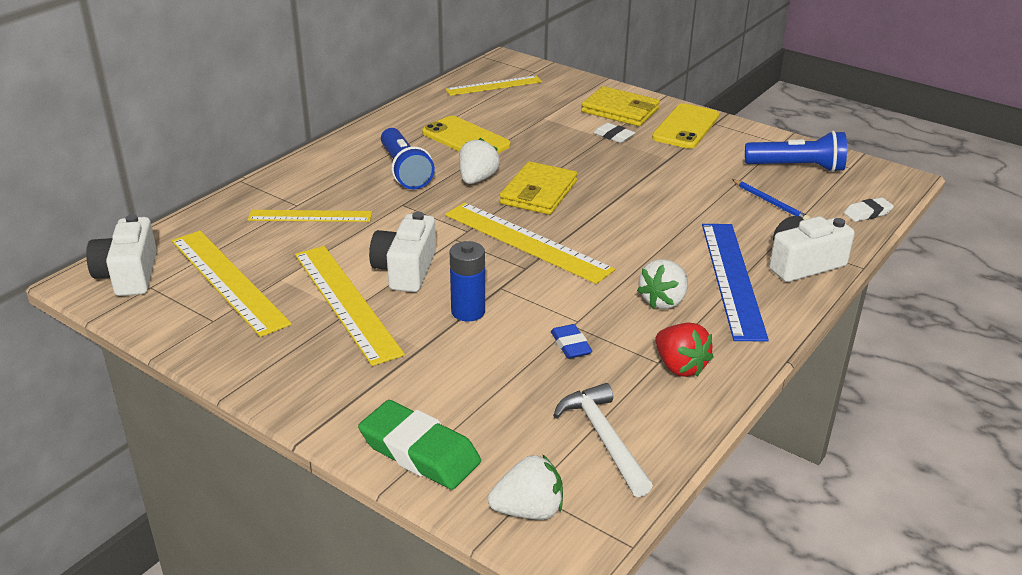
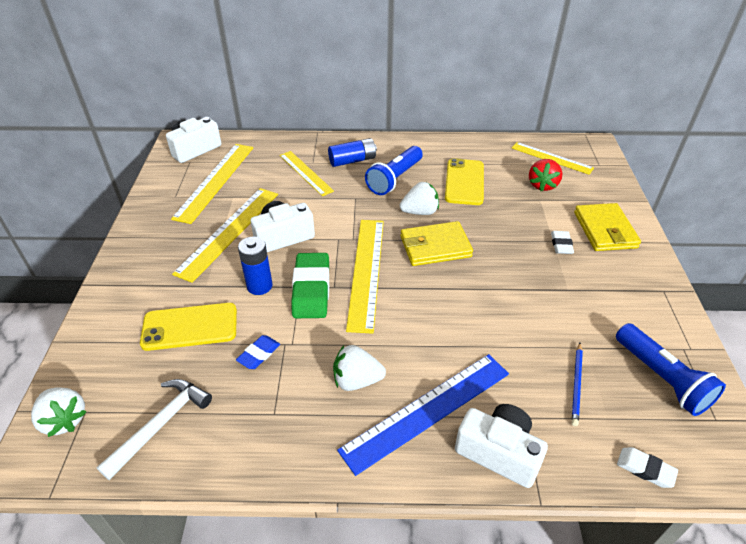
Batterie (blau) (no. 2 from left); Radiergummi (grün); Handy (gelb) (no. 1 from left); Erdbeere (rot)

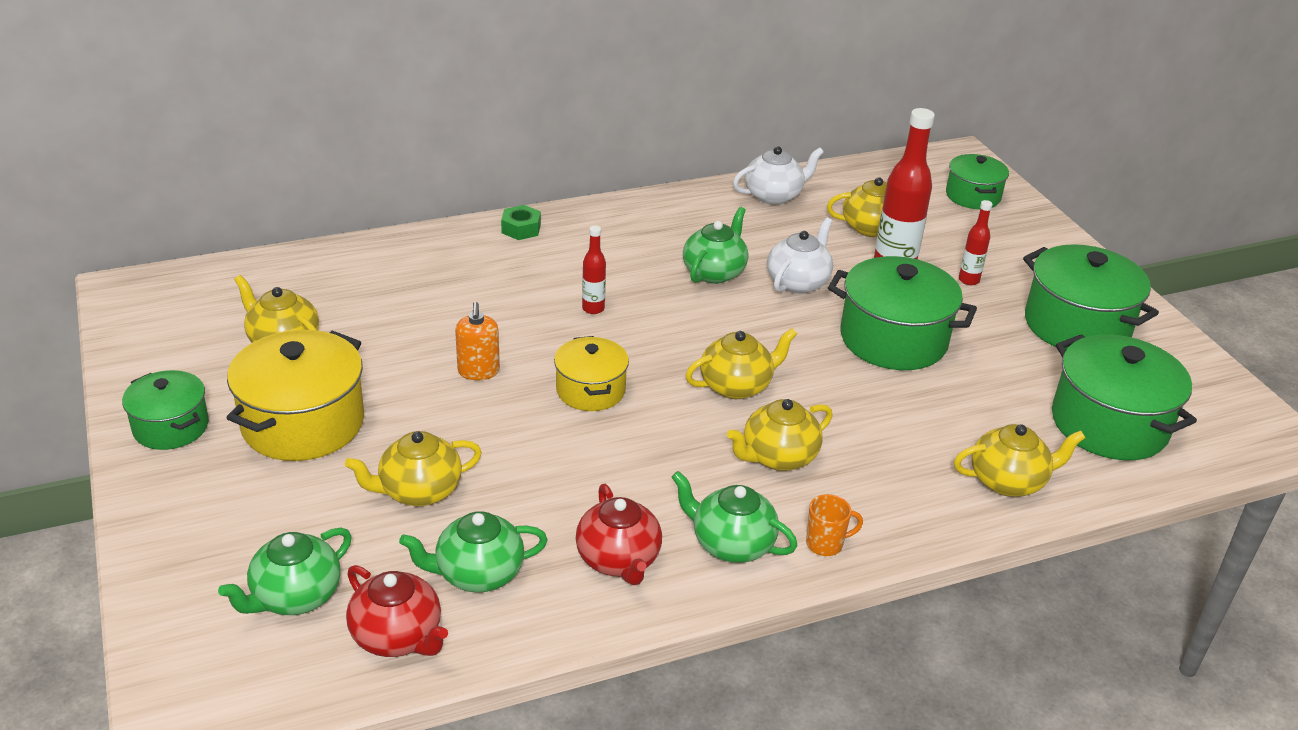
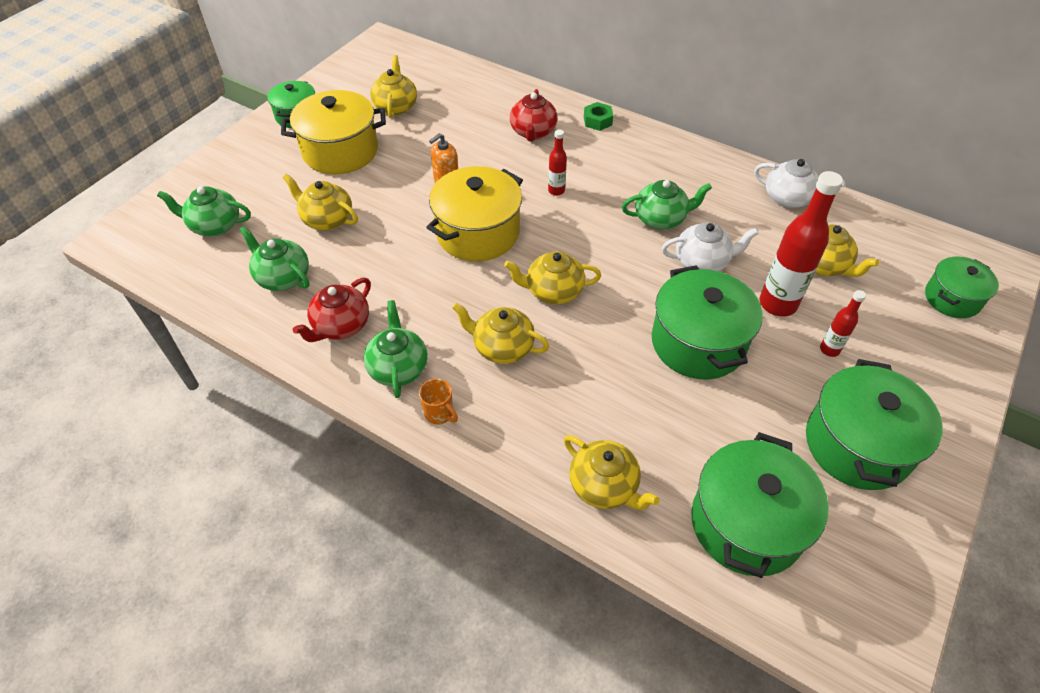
Teekanne (rot) (no. 2 from left); Teekanne (gelb) (no. 4 from left); Kochtopf (gelb) (no. 2 from left)

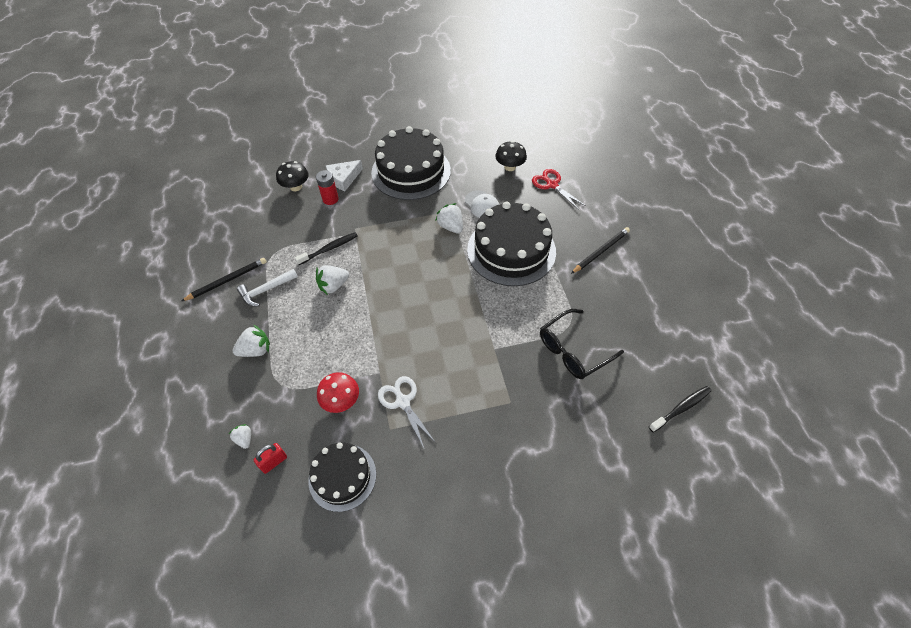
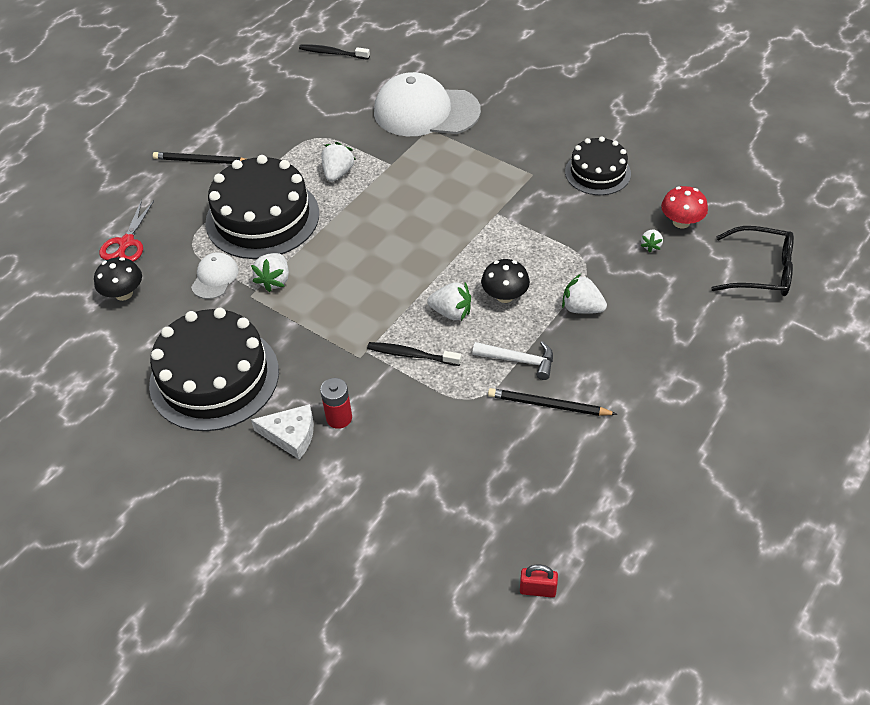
Schere (weiß); Erdbeere (weiß) (no. 2 from left); Kappe (weiß) (no. 2 from left); Vorhängeschloss (rot); Pilz (schwarz) (no. 2 from left); Pilz (rot); Brille (schwarz)

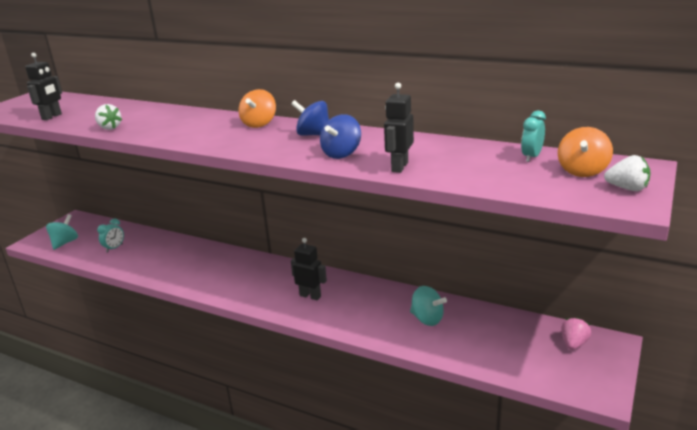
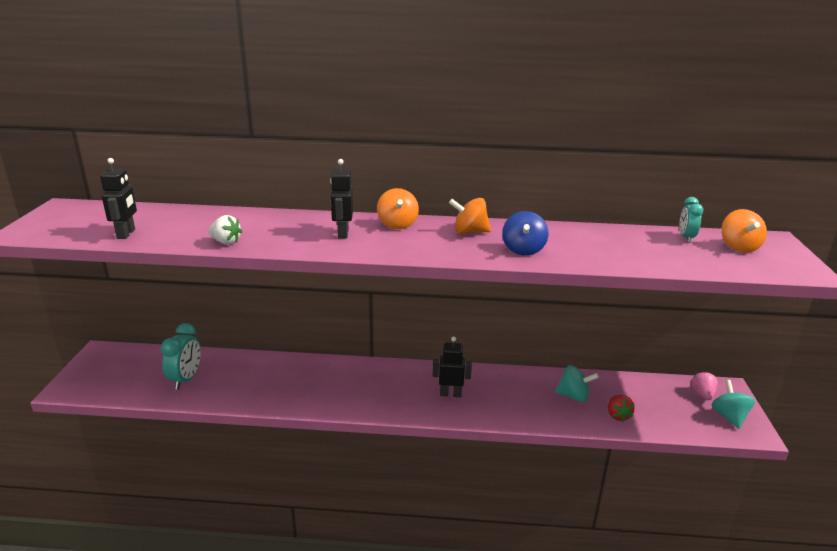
Erdbeere (weiß) (no. 2 from left in the first image); Erdbeere (rot); Kreisel (türkis) (no. 2 from left); Roboter (schwarz) (no. 2 from left); Kreisel (orange) (no. 2 from left); Wecker (türkis) (no. 1 from left)

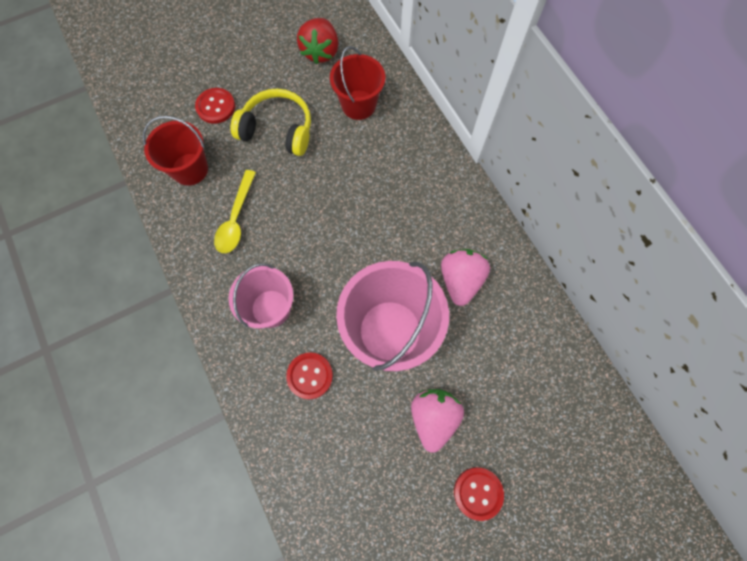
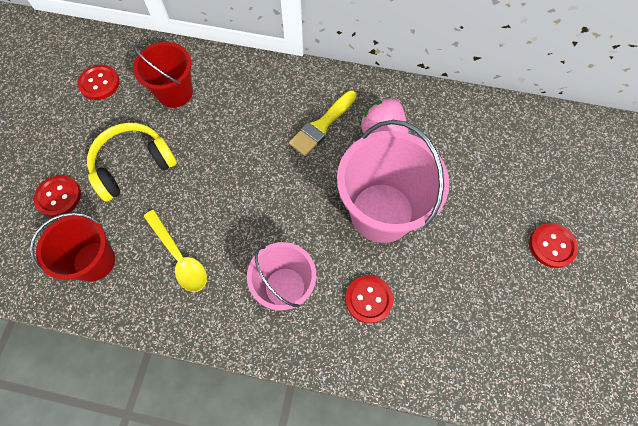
Erdbeere (rosa) (no. 1 from left in the first image); Pinsel (gelb); Knopf (rot) (no. 2 from left)

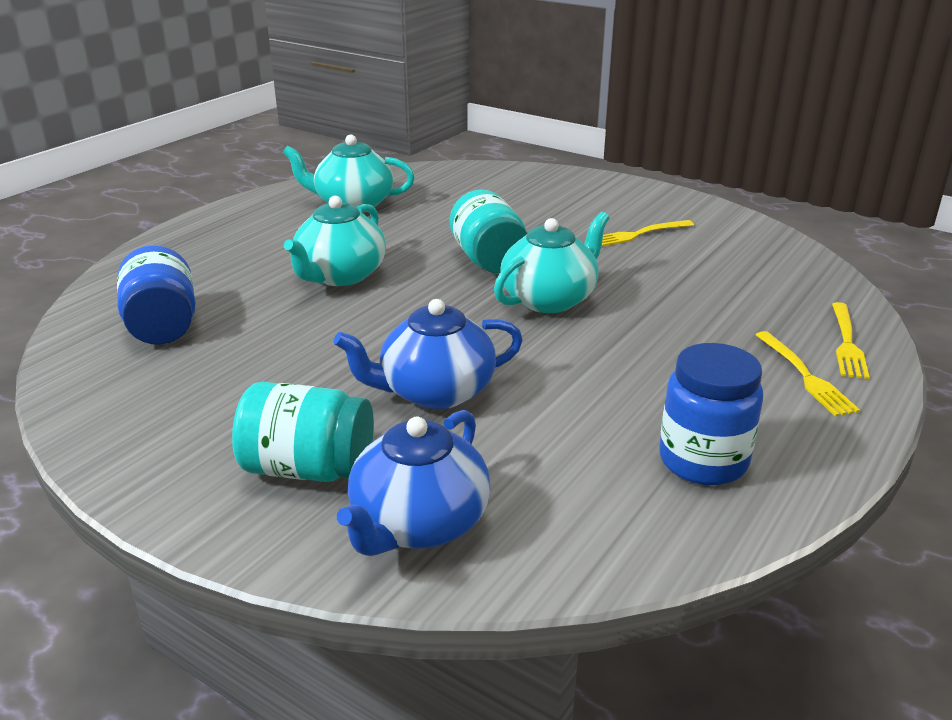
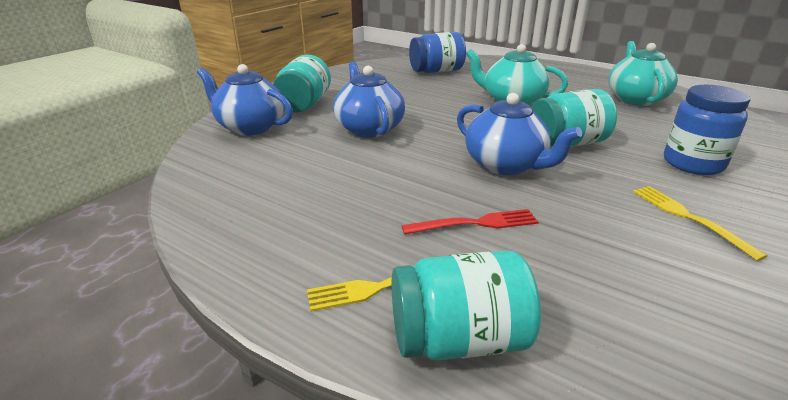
Gabel (rot); Einmachglas (blau) (no. 2 from left); Einmachglas (türkis) (no. 2 from left); Teekanne (blau) (no. 3 from left)

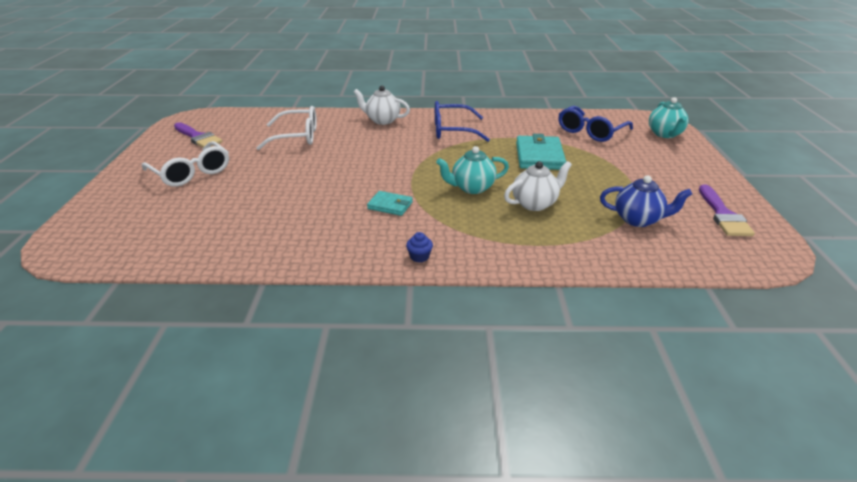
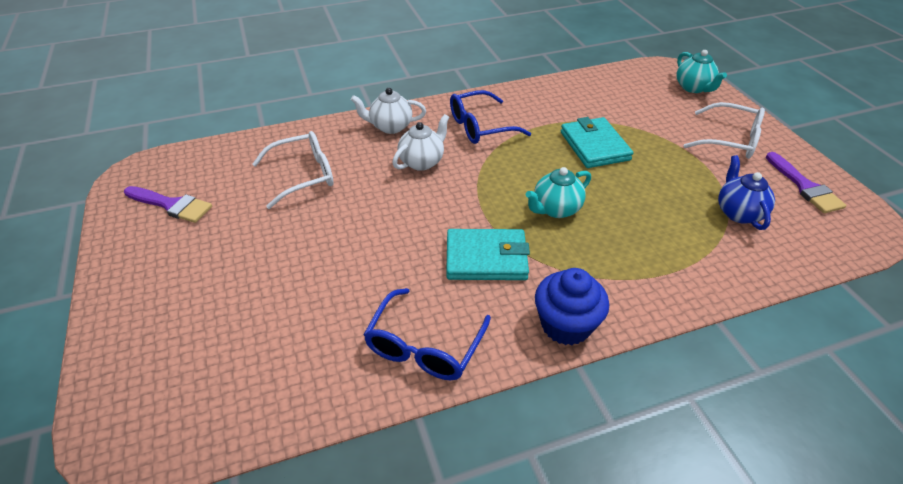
Brille (weiß) (no. 2 from left); Teekanne (weiß) (no. 2 from left); Brille (blau) (no. 1 from left); Teekanne (blau); Geldbörse (türkis) (no. 1 from left); Muffin (blau)

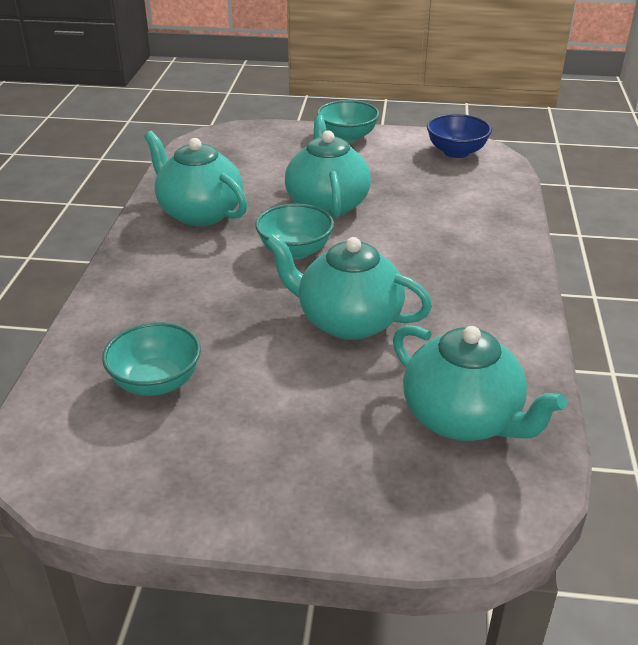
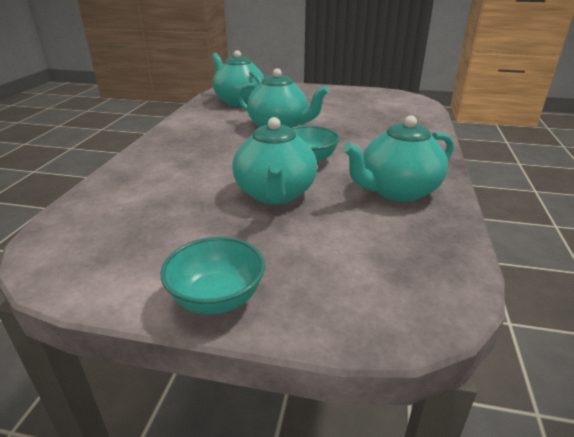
Schüssel (türkis) (no. 1 from left in the first image); Schüssel (blau); Teekanne (türkis) (no. 4 from left)

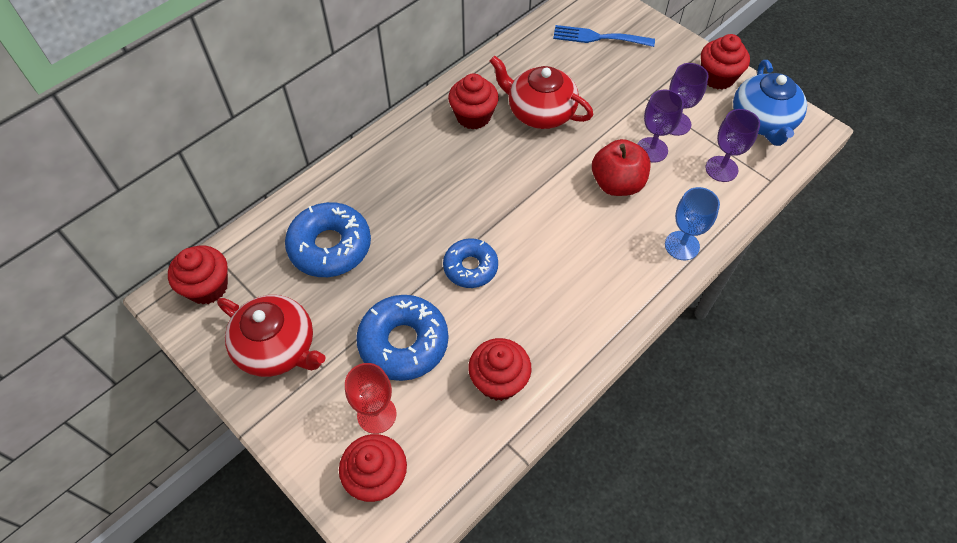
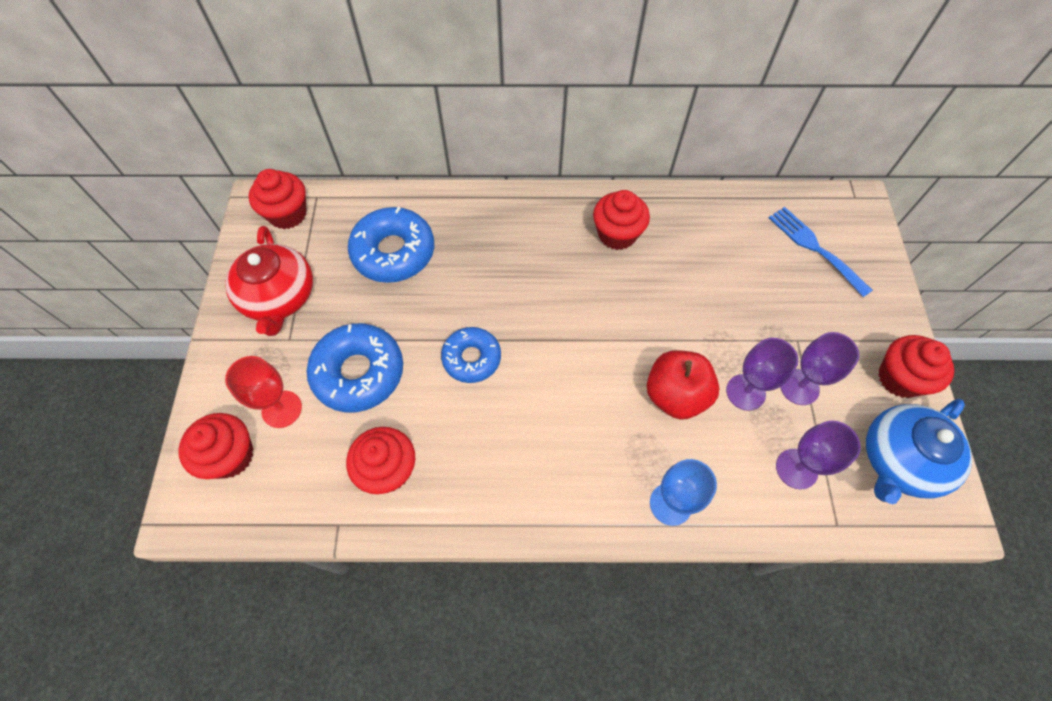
Teekanne (rot) (no. 2 from left in the first image)

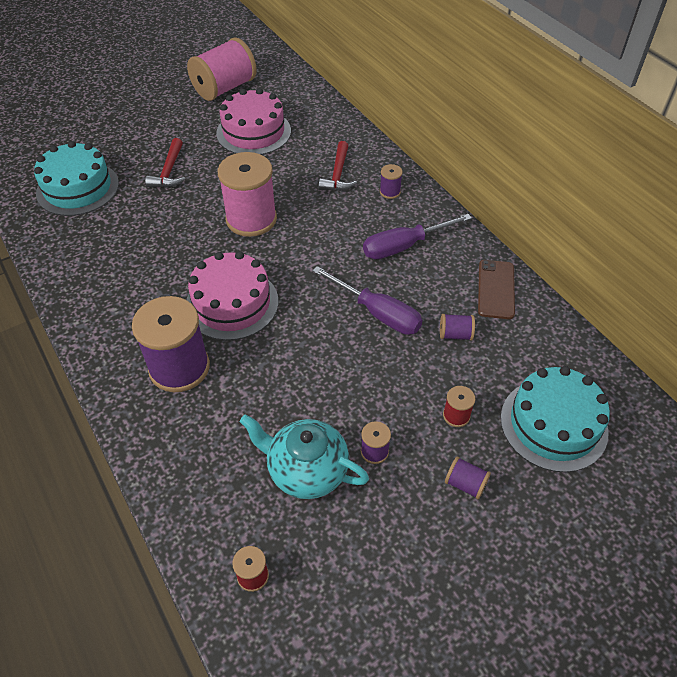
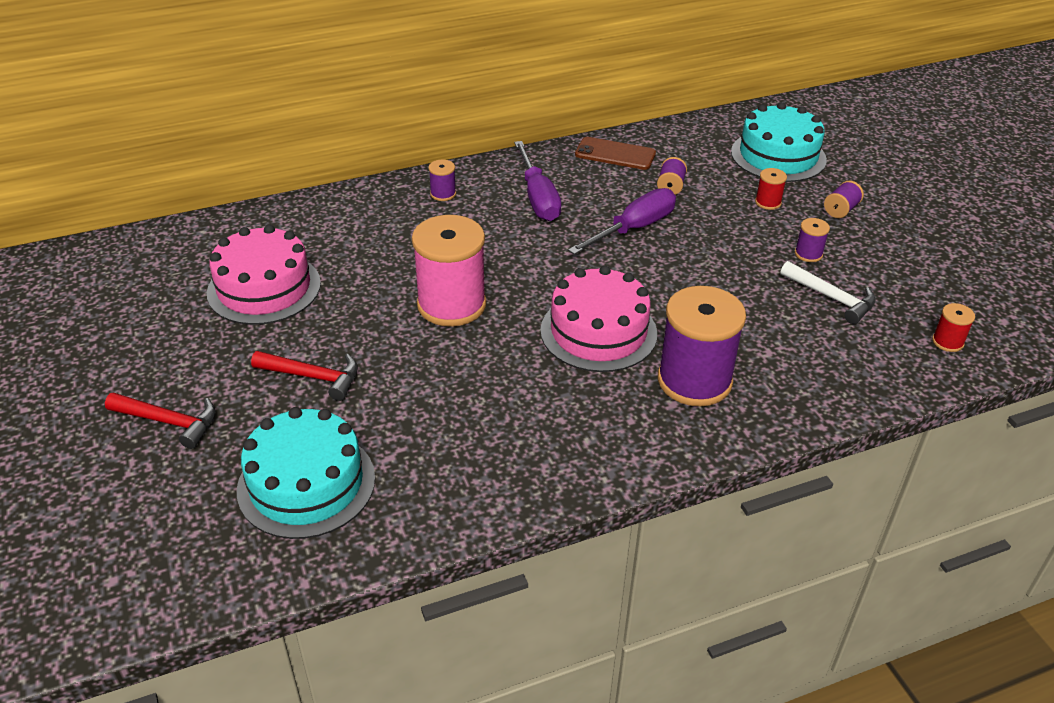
Garnrolle (rosa) (no. 1 from left in the first image); Hammer (rot) (no. 1 from left); Hammer (weiß)

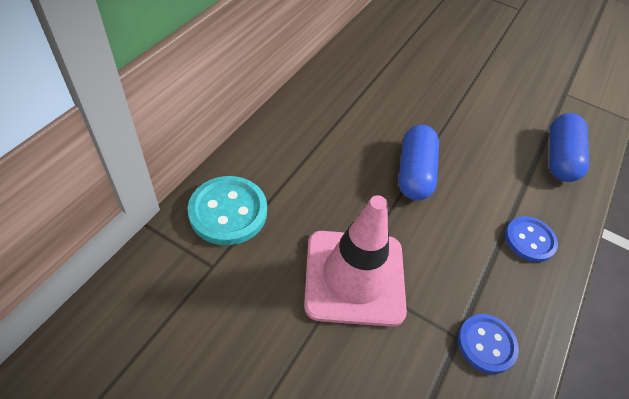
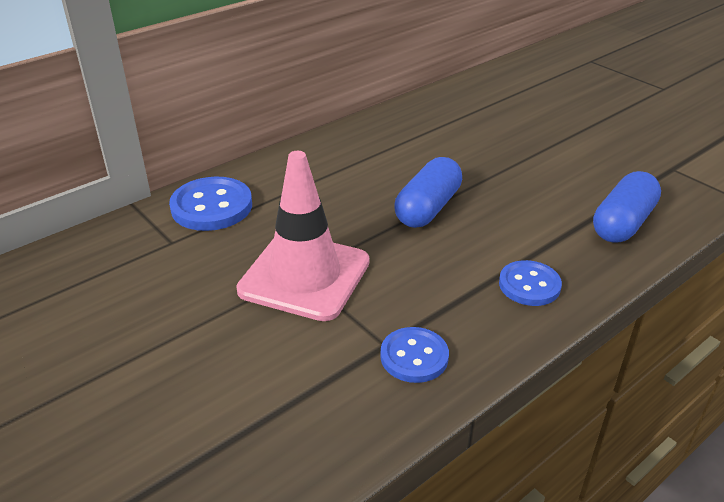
Knopf (blau) (no. 1 from left)

